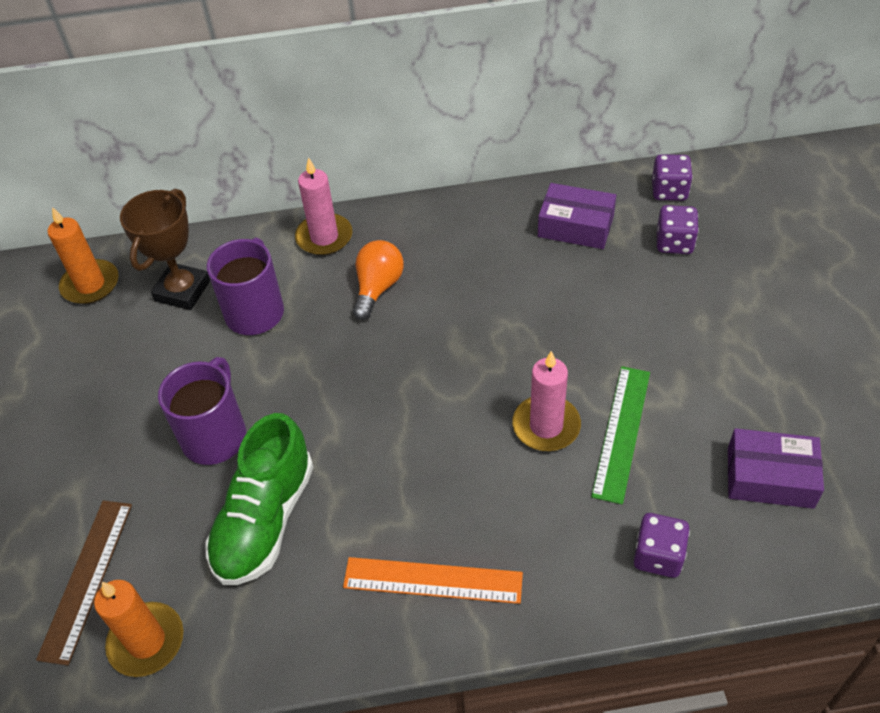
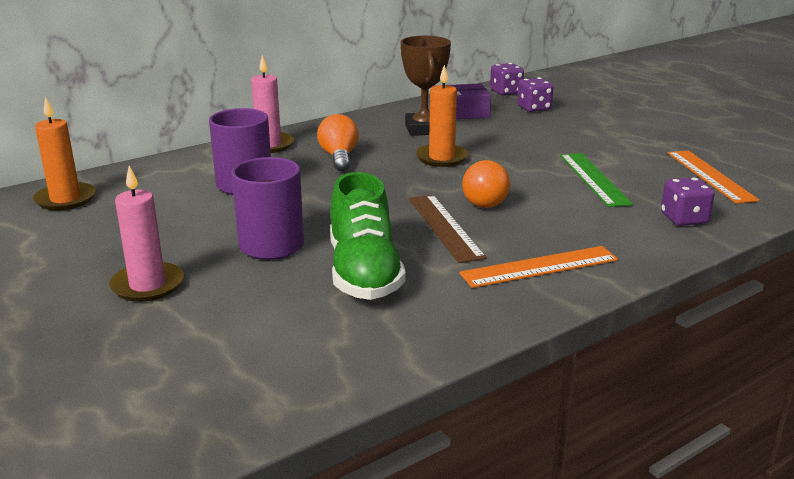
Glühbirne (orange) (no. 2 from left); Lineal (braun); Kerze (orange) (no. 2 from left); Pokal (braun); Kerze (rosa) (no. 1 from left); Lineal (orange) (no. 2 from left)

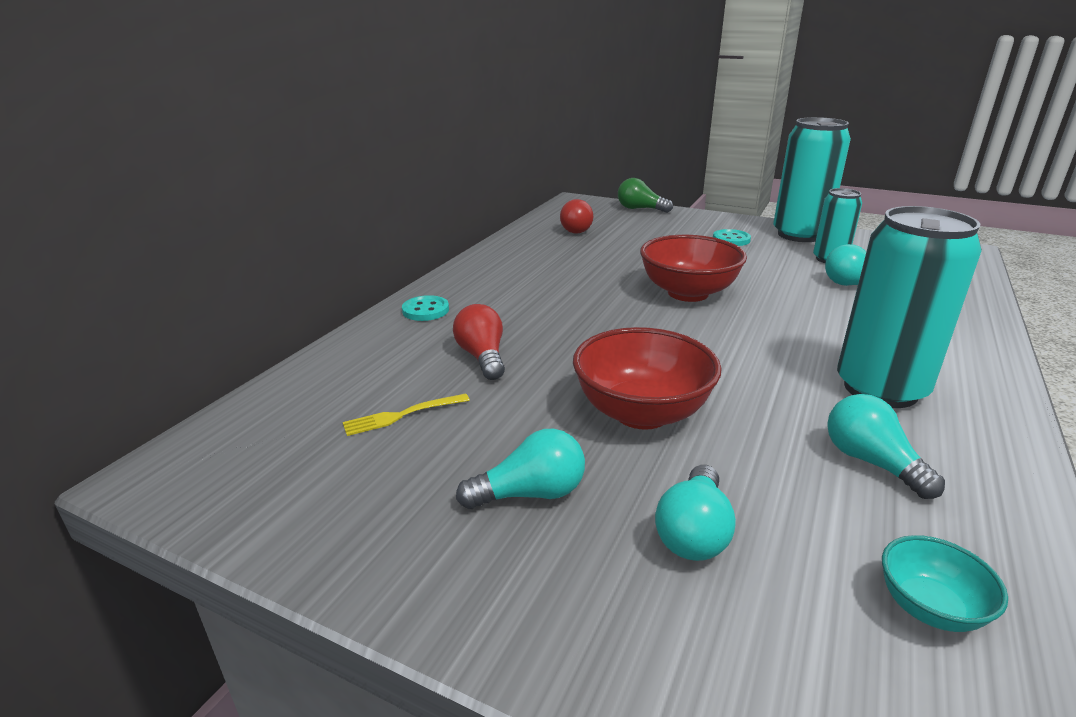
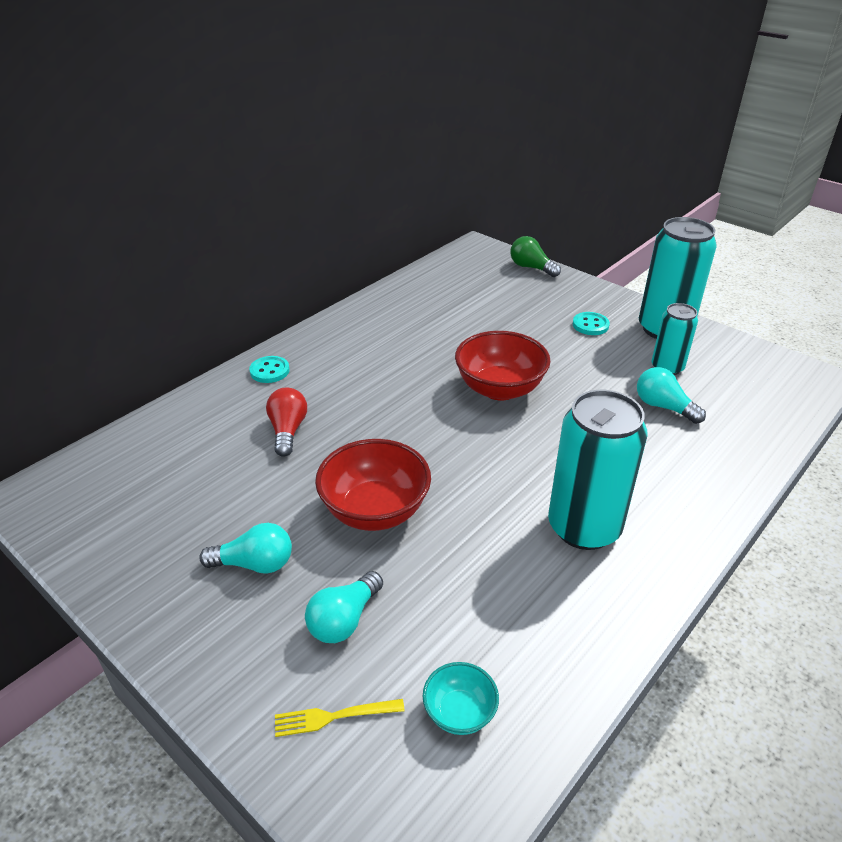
Glühbirne (rot) (no. 2 from left in the first image); Glühbirne (türkis) (no. 4 from left in the first image); Gabel (gelb)

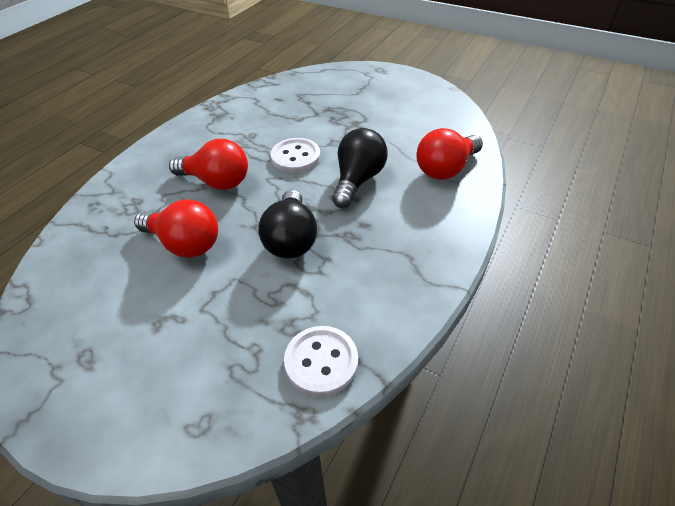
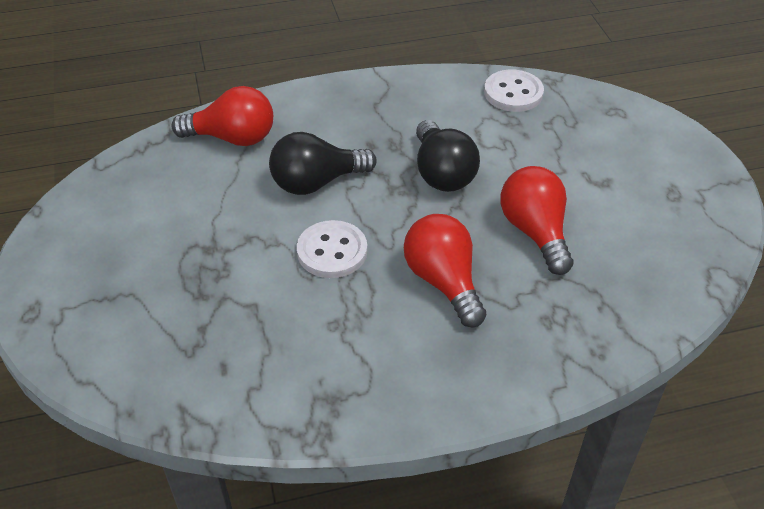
Glühbirne (schwarz) (no. 2 from left)

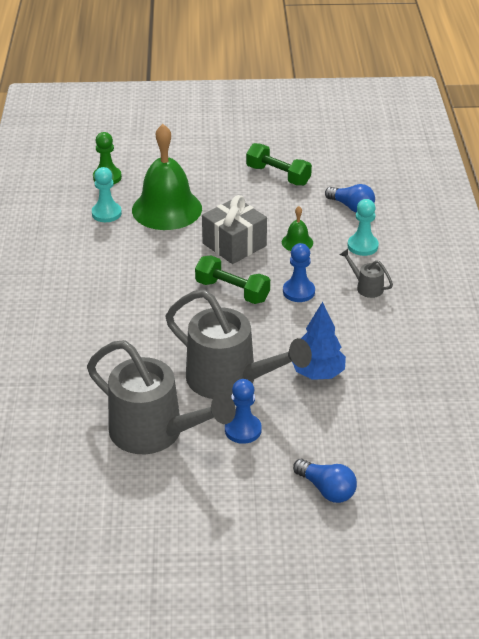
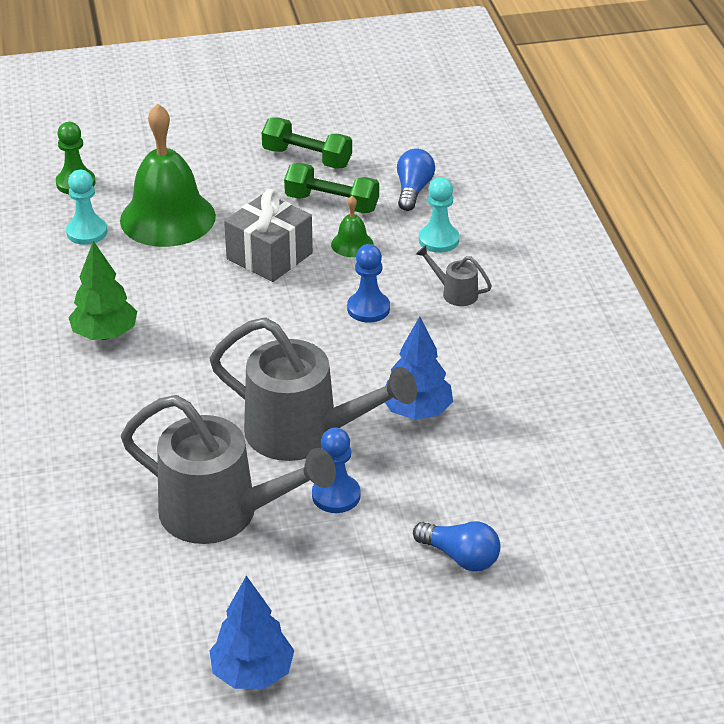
Baum (grün); Baum (blau) (no. 1 from left); Hantel (grün) (no. 2 from left); Glühbirne (blau) (no. 1 from left)

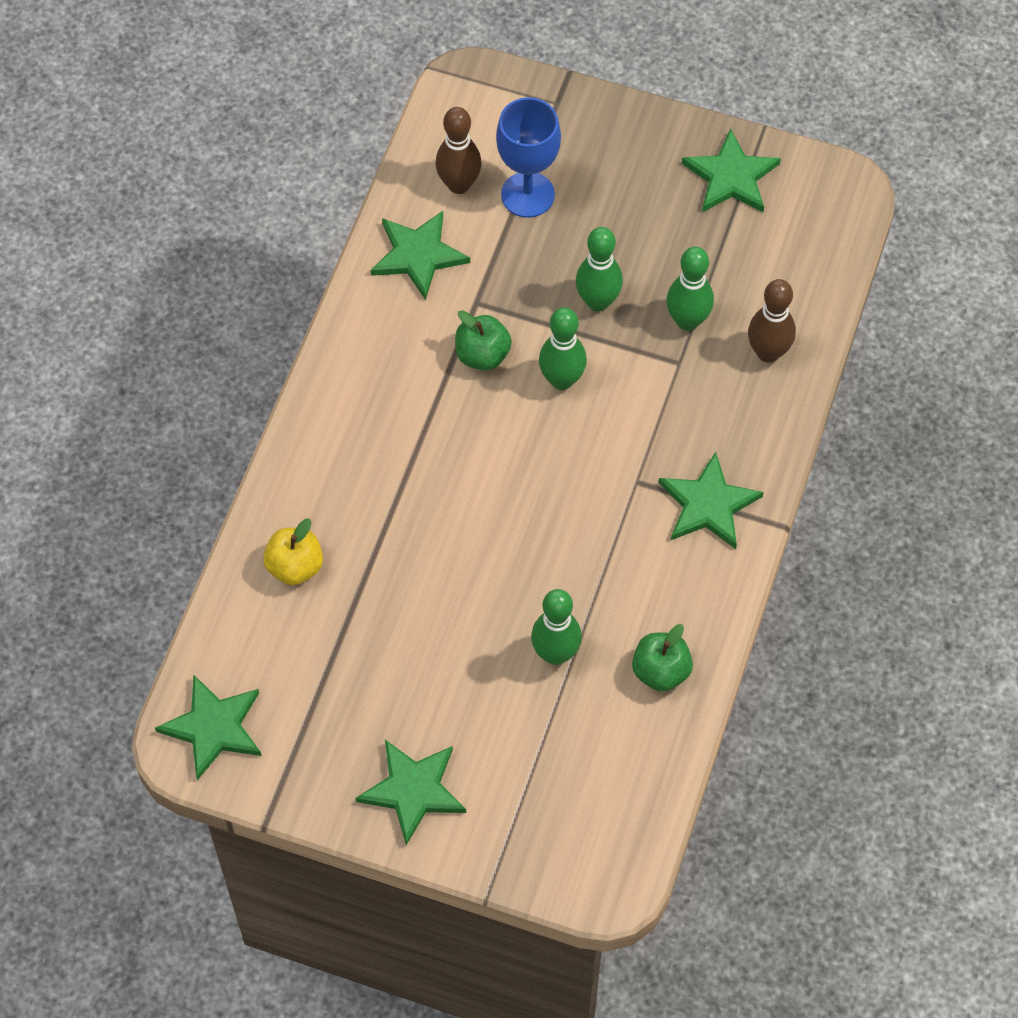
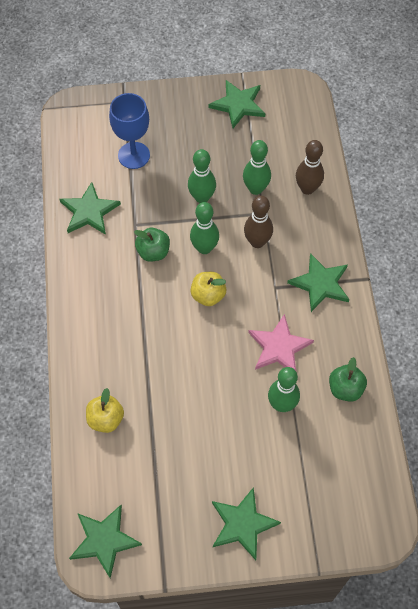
Apfel (gelb) (no. 2 from left); Stern (rosa); Bowlingkegel (braun) (no. 1 from left)

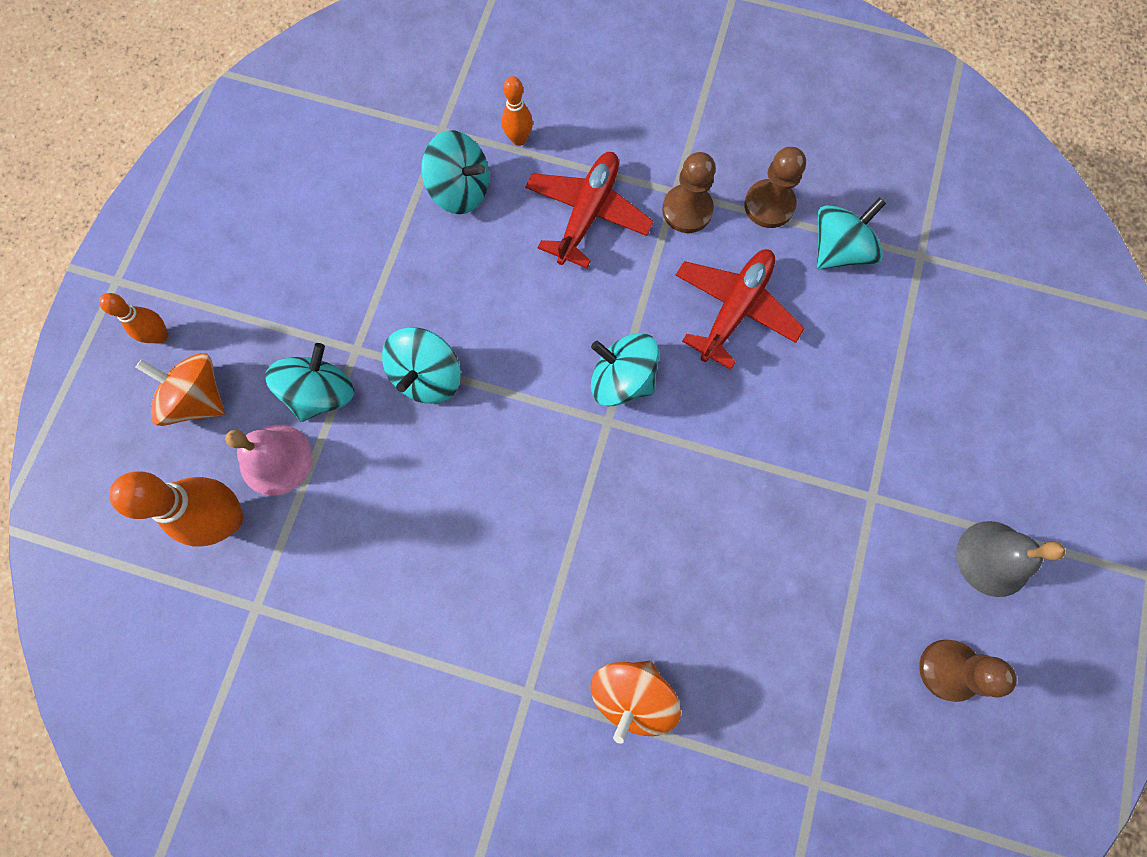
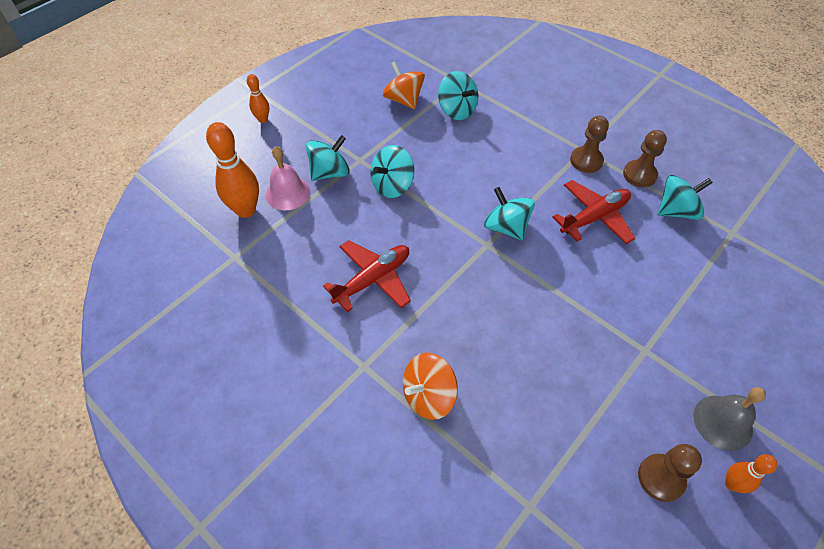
Kreisel (orange) (no. 1 from left); Bowlingkegel (orange) (no. 3 from left); Flugzeug (rot) (no. 1 from left)

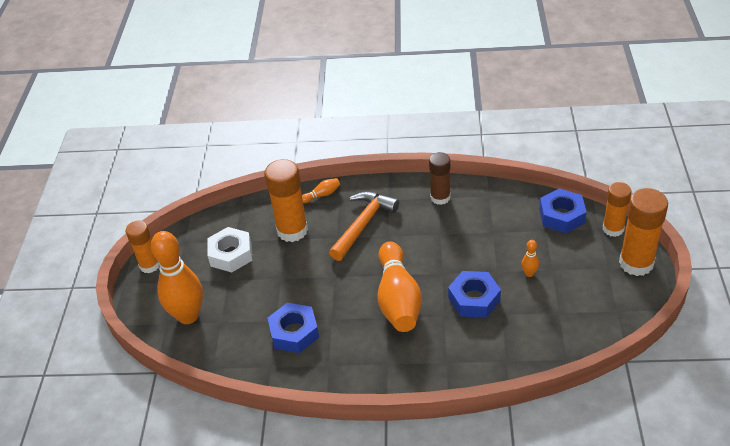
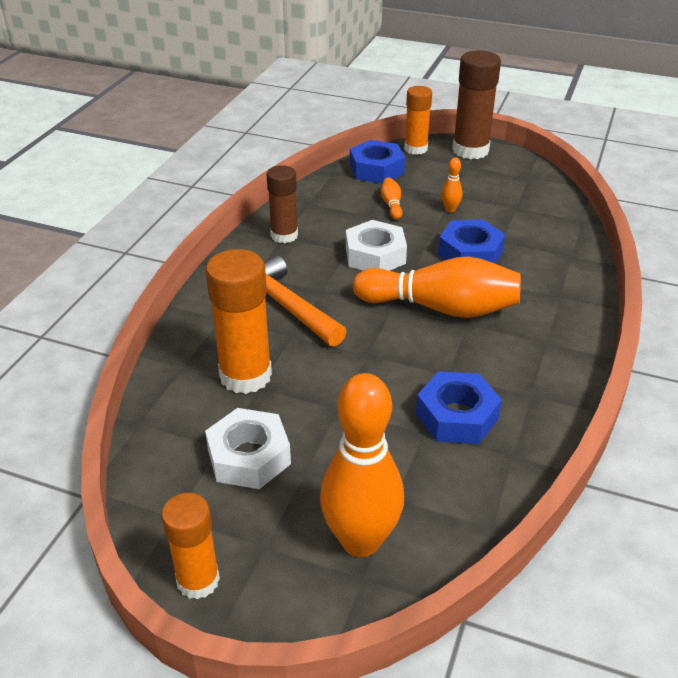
Sechskantmutter (weiß) (no. 2 from left); Bowlingkegel (orange) (no. 2 from left); Klebestift (braun) (no. 2 from left)

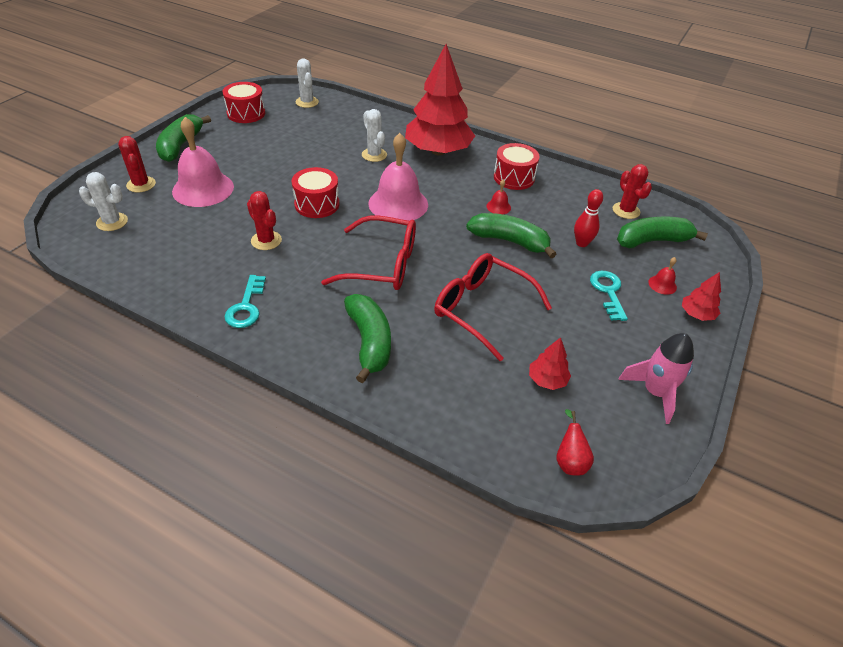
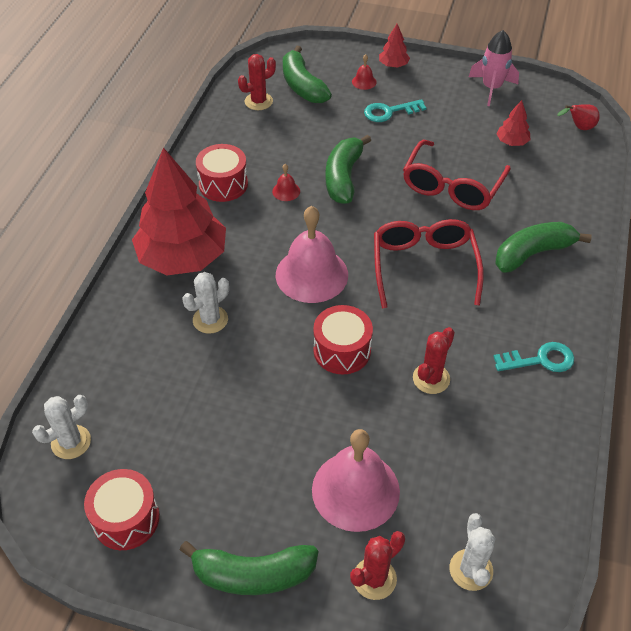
Bowlingkegel (rot)

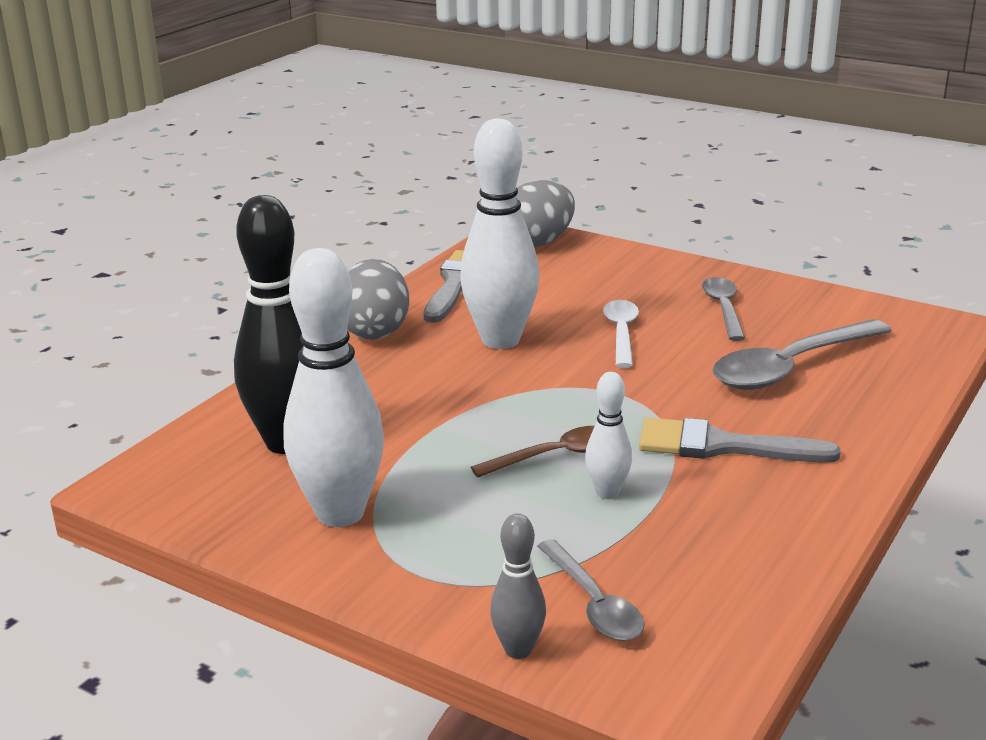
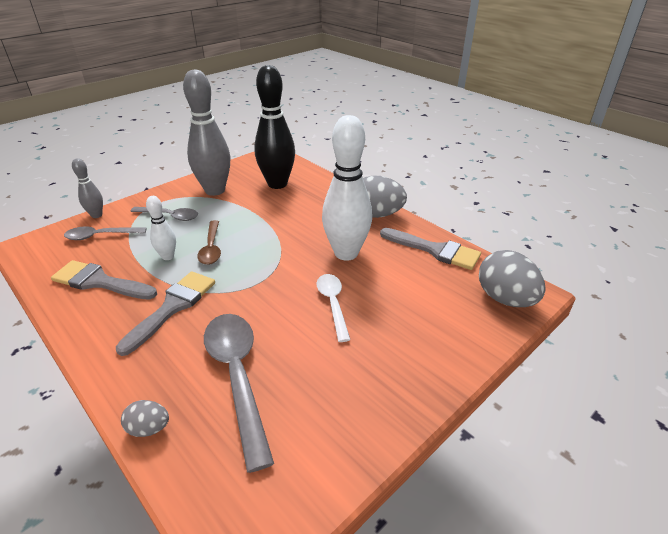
Pinsel (grau) (no. 1 from left); Ei (grau) (no. 1 from left); Löffel (grau) (no. 2 from left); Bowlingkegel (grau) (no. 2 from left); Löffel (weiß)

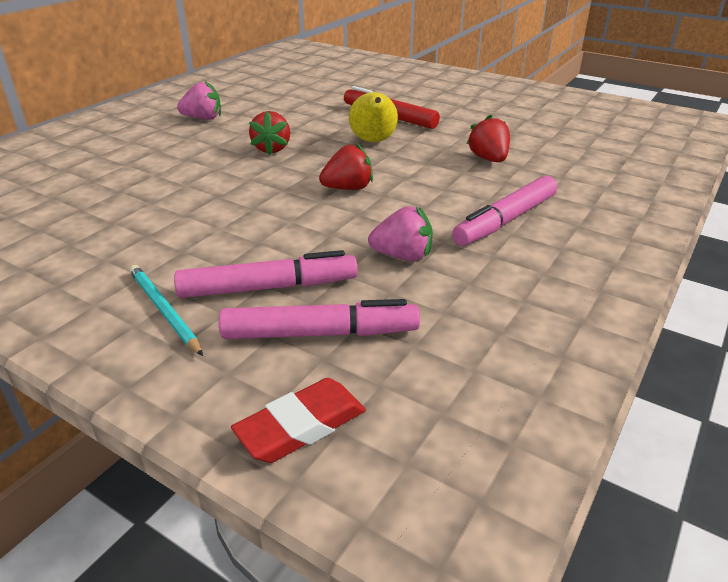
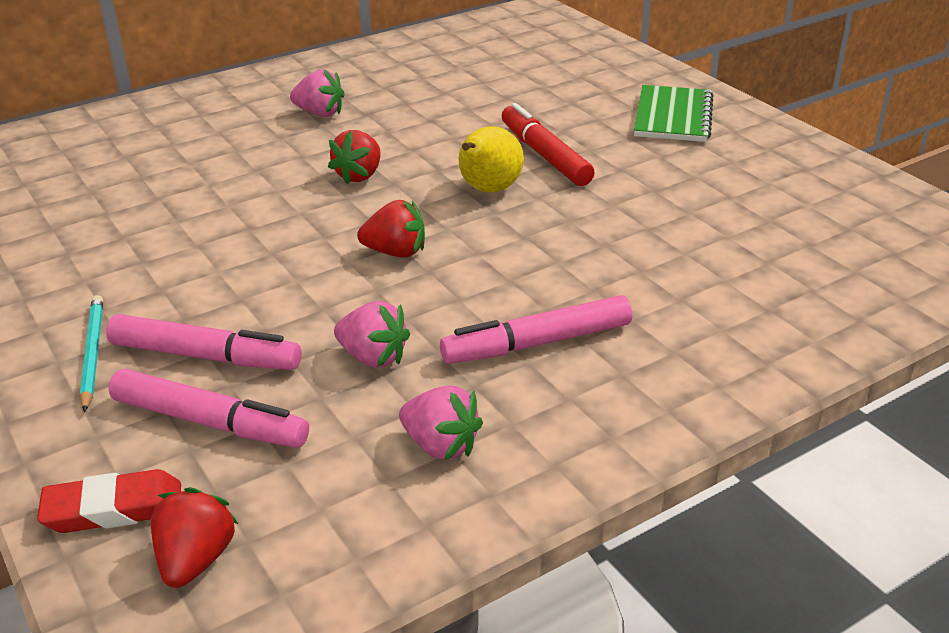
Erdbeere (rosa) (no. 3 from left); Notizbuch (grün); Erdbeere (rot) (no. 1 from left)

